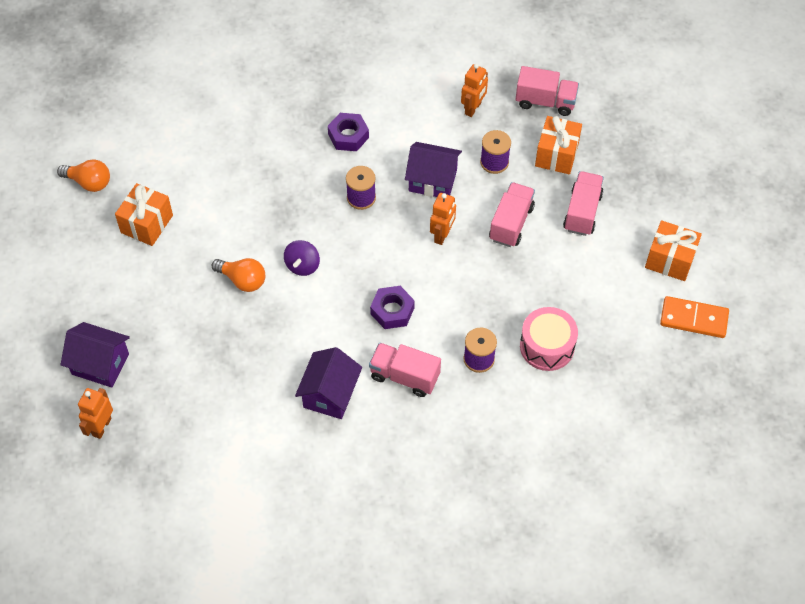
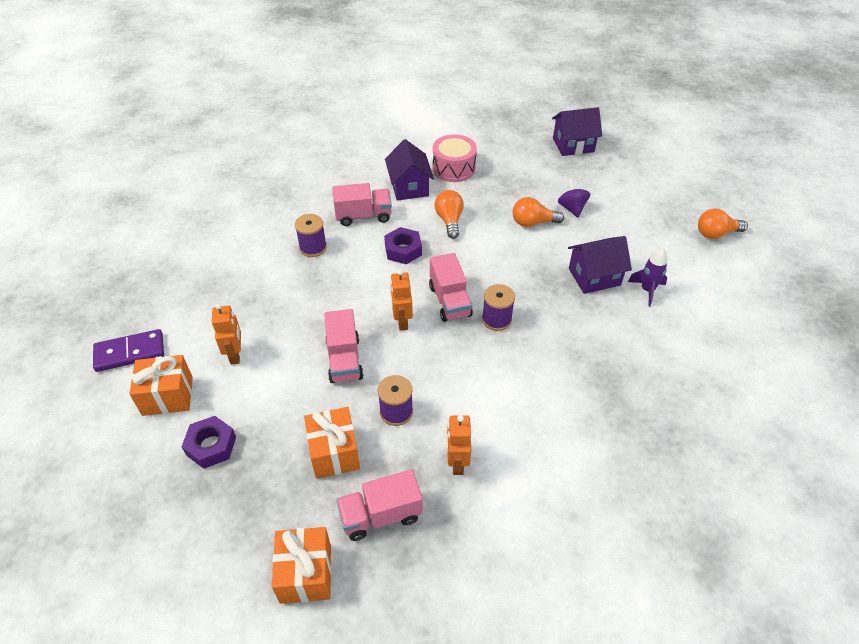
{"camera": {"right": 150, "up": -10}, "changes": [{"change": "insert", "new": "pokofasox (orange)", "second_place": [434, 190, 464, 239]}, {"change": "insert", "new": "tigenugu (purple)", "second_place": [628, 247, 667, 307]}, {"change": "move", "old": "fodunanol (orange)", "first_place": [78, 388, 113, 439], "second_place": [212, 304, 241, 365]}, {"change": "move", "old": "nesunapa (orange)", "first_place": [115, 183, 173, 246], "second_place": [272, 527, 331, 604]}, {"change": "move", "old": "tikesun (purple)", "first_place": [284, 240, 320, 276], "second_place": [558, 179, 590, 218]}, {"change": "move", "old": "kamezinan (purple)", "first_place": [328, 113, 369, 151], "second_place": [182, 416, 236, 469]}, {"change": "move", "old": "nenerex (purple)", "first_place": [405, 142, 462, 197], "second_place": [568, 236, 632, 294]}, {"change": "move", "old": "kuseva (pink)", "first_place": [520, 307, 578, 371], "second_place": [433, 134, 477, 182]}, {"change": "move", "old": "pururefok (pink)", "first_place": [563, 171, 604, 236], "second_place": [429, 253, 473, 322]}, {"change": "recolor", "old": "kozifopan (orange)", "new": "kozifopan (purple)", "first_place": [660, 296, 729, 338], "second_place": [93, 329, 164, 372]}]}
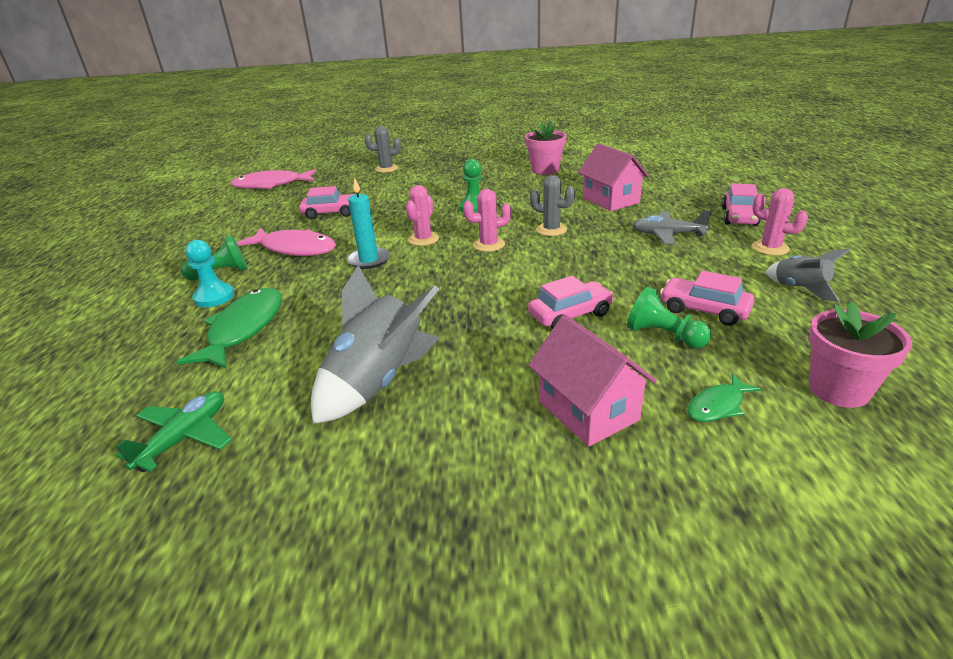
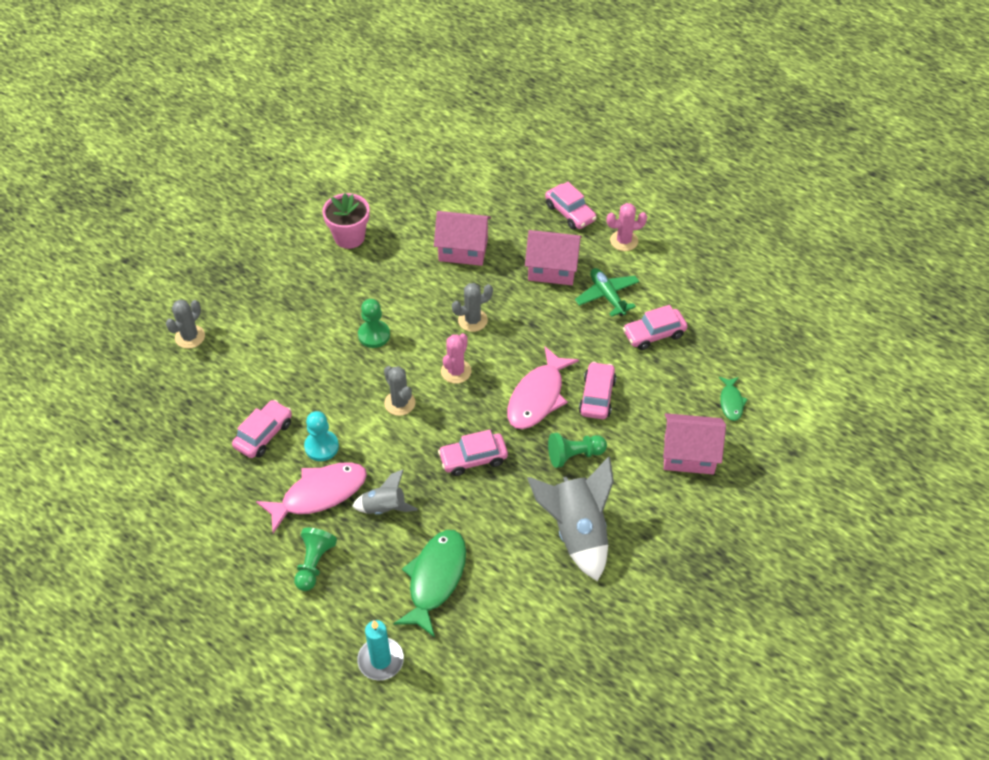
{"camera": {"right": -55, "up": 20}, "changes": [{"change": "delete", "old": "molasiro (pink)", "first_place": [809, 301, 912, 408]}, {"change": "insert", "new": "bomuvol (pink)", "second_place": [438, 430, 508, 476]}, {"change": "move", "old": "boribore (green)", "first_place": [115, 391, 232, 472], "second_place": [575, 268, 640, 317]}, {"change": "move", "old": "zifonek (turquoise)", "first_place": [185, 240, 234, 307], "second_place": [304, 411, 339, 461]}, {"change": "move", "old": "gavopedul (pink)", "first_place": [230, 169, 316, 189], "second_place": [507, 346, 579, 429]}, {"change": "move", "old": "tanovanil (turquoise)", "first_place": [347, 178, 390, 269], "second_place": [357, 620, 404, 681]}, {"change": "move", "old": "zifonek (green)", "first_place": [627, 287, 711, 349], "second_place": [548, 433, 607, 468]}, {"change": "move", "old": "tigenugu (grey)", "first_place": [765, 248, 850, 302], "second_place": [352, 470, 418, 515]}, {"change": "replace", "old": "boribore (grey)", "new": "nenerex (pink)", "first_place": [632, 210, 712, 245], "second_place": [525, 230, 582, 285]}, {"change": "recolor", "old": "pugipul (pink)", "new": "pugipul (grey)", "first_place": [406, 185, 439, 246], "second_place": [384, 366, 416, 416]}, {"change": "rotate", "old": "gavopedul (green)", "first_place": [177, 288, 282, 369], "second_place": [393, 530, 466, 637], "degrees": 60}]}
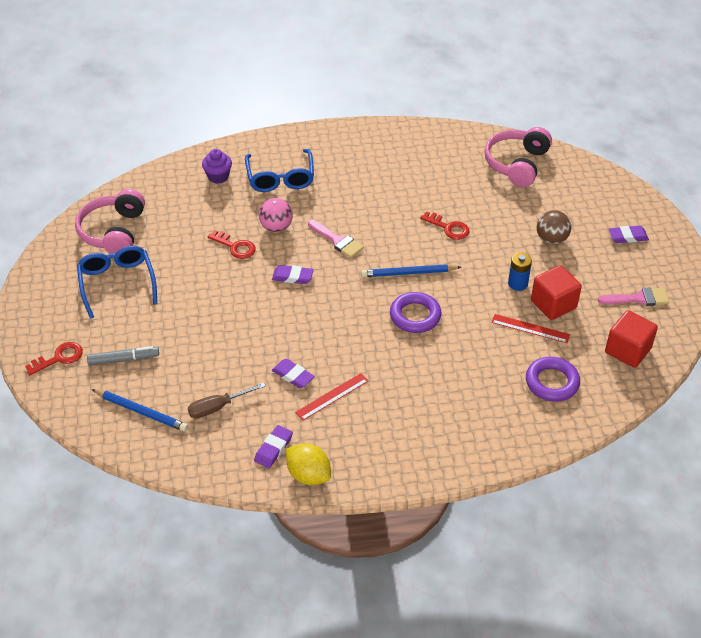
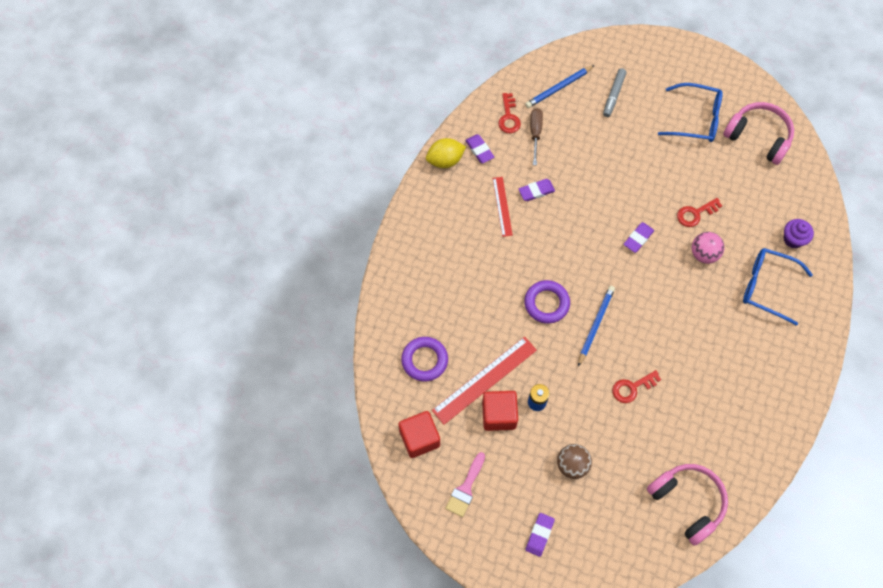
{"camera": {"right": 120, "up": 20}, "changes": [{"change": "delete", "old": "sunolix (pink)", "first_place": [308, 220, 364, 258]}, {"change": "move", "old": "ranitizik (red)", "first_place": [25, 342, 83, 375], "second_place": [498, 93, 521, 133]}, {"change": "resize", "old": "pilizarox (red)", "first_place": [491, 314, 570, 343], "second_place": [432, 336, 537, 425], "factor": 1.73}]}
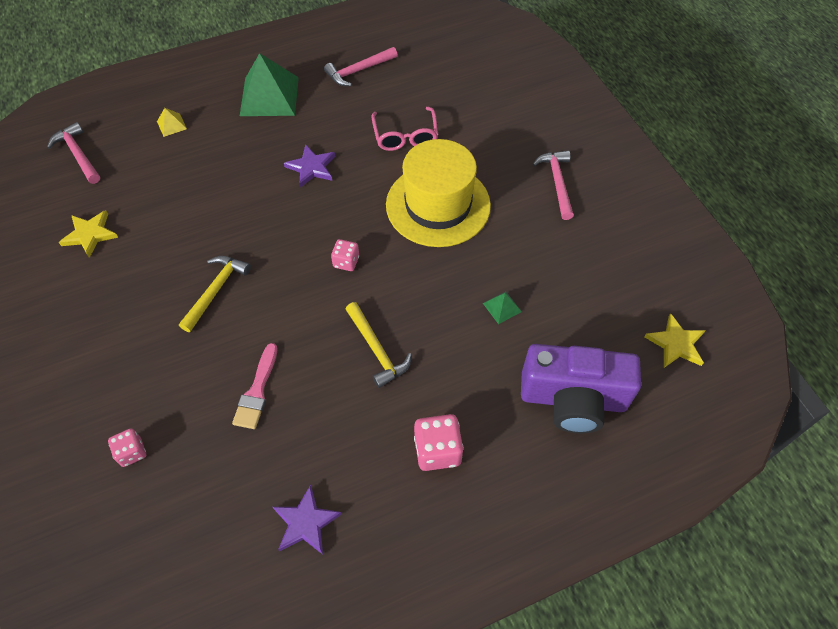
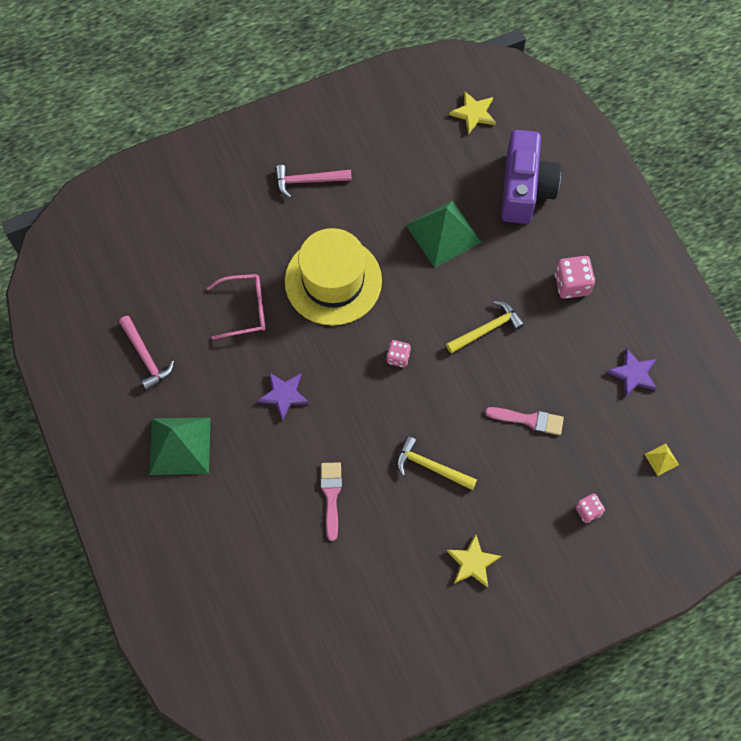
{"camera": {"right": -90, "up": 10}, "changes": [{"change": "delete", "old": "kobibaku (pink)", "first_place": [47, 122, 100, 184]}, {"change": "insert", "new": "sunolix (pink)", "second_place": [321, 462, 342, 541]}, {"change": "move", "old": "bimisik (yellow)", "first_place": [59, 210, 118, 258], "second_place": [447, 534, 501, 588]}, {"change": "move", "old": "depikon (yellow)", "first_place": [157, 108, 187, 137], "second_place": [644, 444, 679, 476]}, {"change": "resize", "old": "depikon (green)", "first_place": [483, 292, 522, 324], "second_place": [406, 200, 481, 268], "factor": 2.34}]}
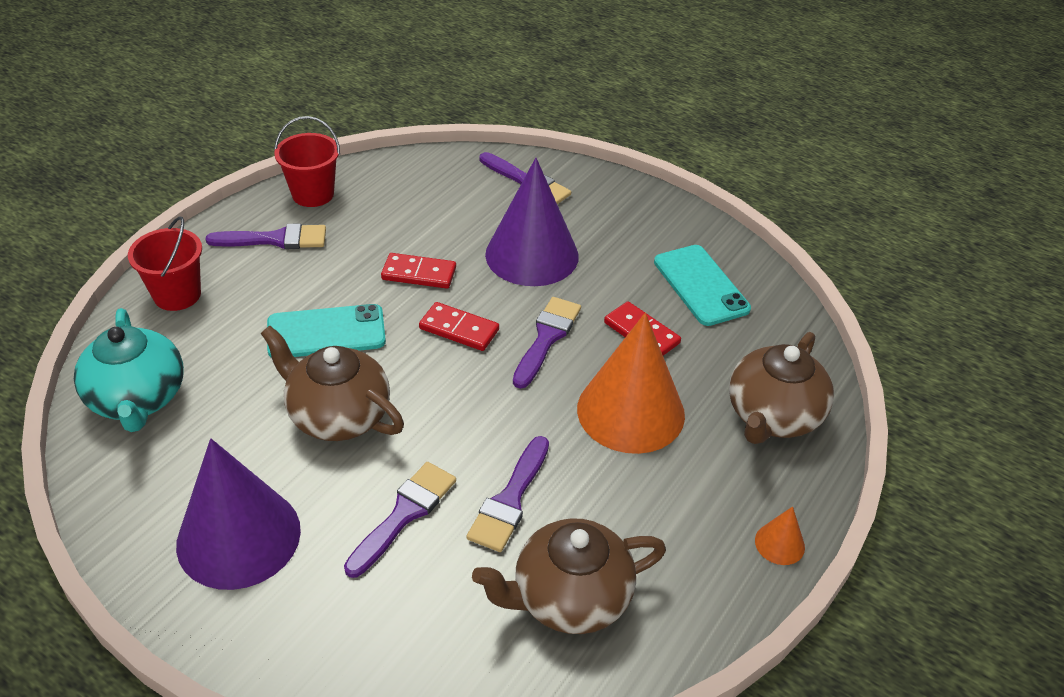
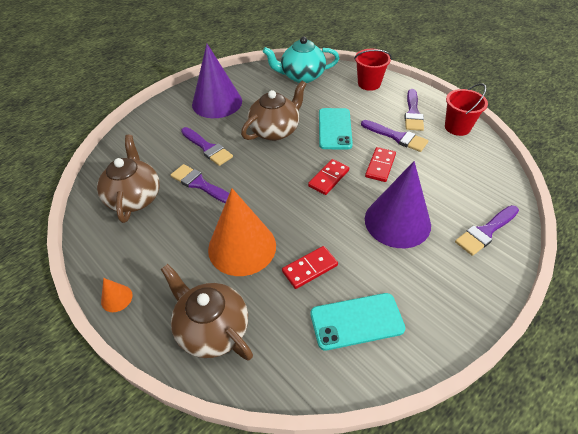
{"camera": {"right": 105, "up": 5}, "changes": [{"change": "move", "old": "sunolix (purple)", "first_place": [513, 297, 581, 389], "second_place": [361, 120, 429, 152]}]}
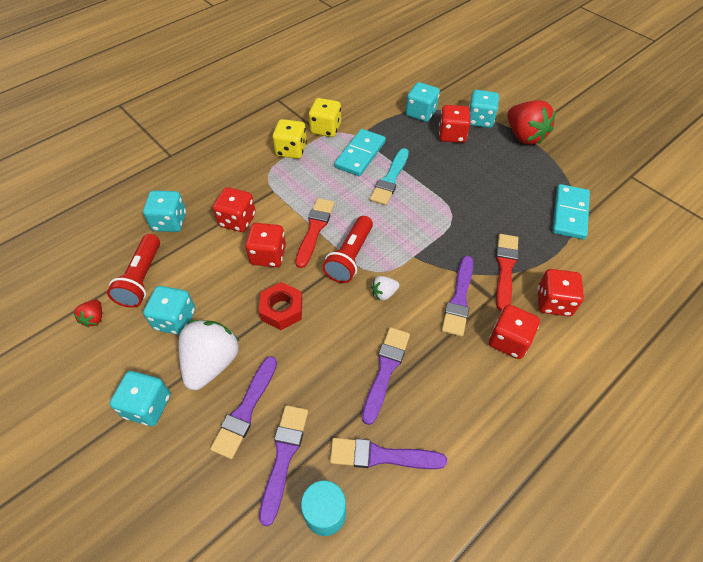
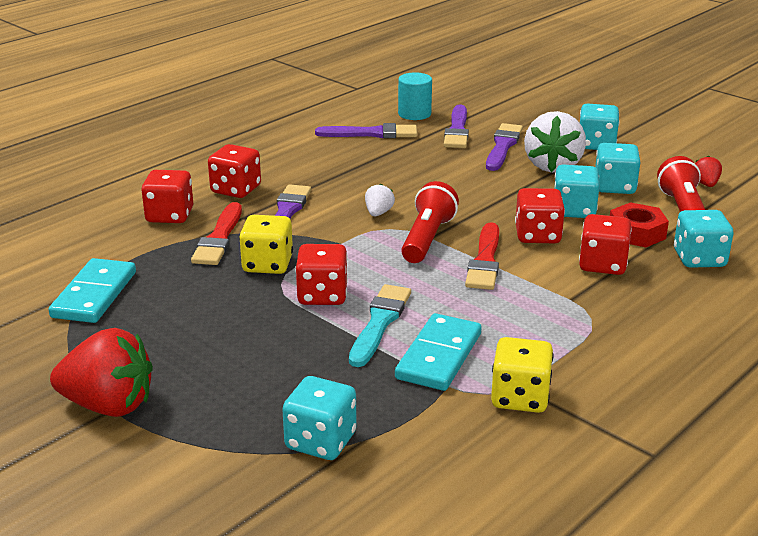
{"camera": {"right": 175, "up": -25}, "changes": [{"change": "delete", "old": "sunolix (purple)", "first_place": [362, 327, 410, 425]}, {"change": "move", "old": "kamezinan (red)", "first_place": [259, 282, 302, 330], "second_place": [610, 202, 669, 247]}, {"change": "move", "old": "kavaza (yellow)", "first_place": [273, 119, 307, 159], "second_place": [239, 215, 293, 274]}, {"change": "move", "old": "kavaza (red)", "first_place": [439, 105, 470, 143], "second_place": [295, 244, 348, 305]}, {"change": "move", "old": "kavaza (turquoise)", "first_place": [469, 90, 499, 128], "second_place": [554, 165, 600, 218]}, {"change": "rotate", "old": "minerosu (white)", "first_place": [371, 276, 399, 301], "second_place": [365, 183, 395, 216], "degrees": -45}, {"change": "rotate", "old": "minerosu (red)", "first_place": [507, 100, 556, 145], "second_place": [50, 328, 153, 417], "degrees": 135}]}
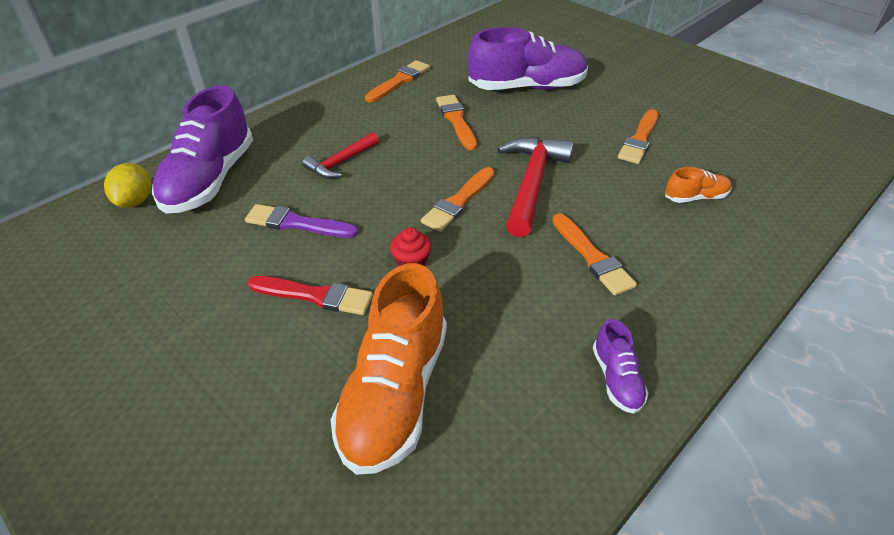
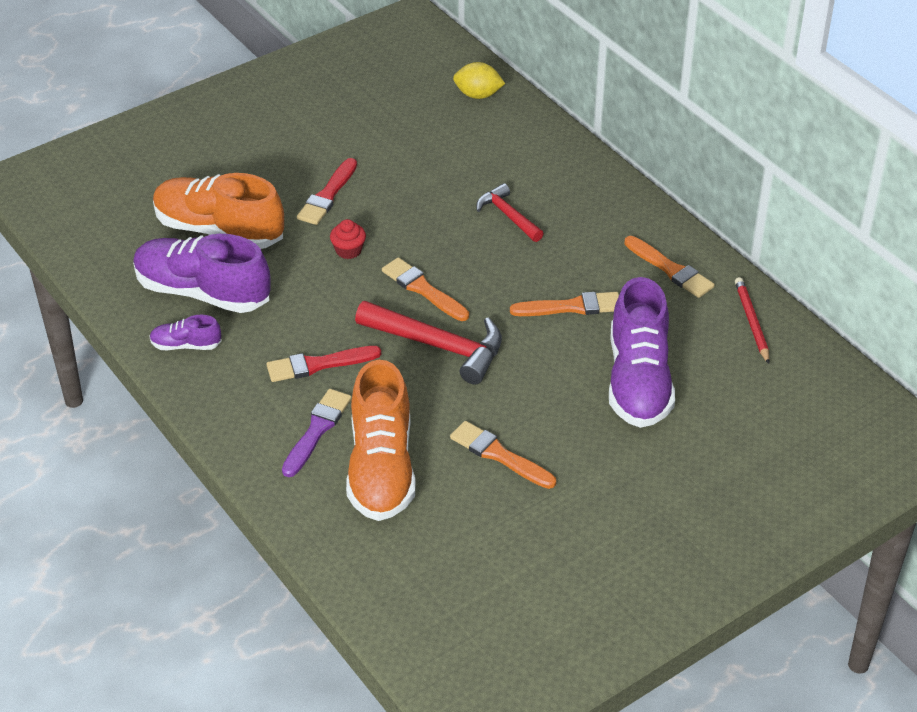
{"camera": {"right": 100, "up": 0}, "changes": [{"change": "insert", "new": "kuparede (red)", "second_place": [735, 277, 770, 364]}, {"change": "move", "old": "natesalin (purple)", "first_place": [152, 86, 253, 214], "second_place": [133, 234, 271, 313]}, {"change": "move", "old": "sunolix (purple)", "first_place": [245, 204, 358, 238], "second_place": [282, 389, 352, 477]}, {"change": "recolor", "old": "sunolix (orange)", "new": "sunolix (red)", "first_place": [552, 213, 637, 296], "second_place": [267, 346, 381, 382]}, {"change": "resize", "old": "natesalin (orange)", "first_place": [665, 167, 732, 203], "second_place": [346, 360, 416, 521], "factor": 2.15}]}
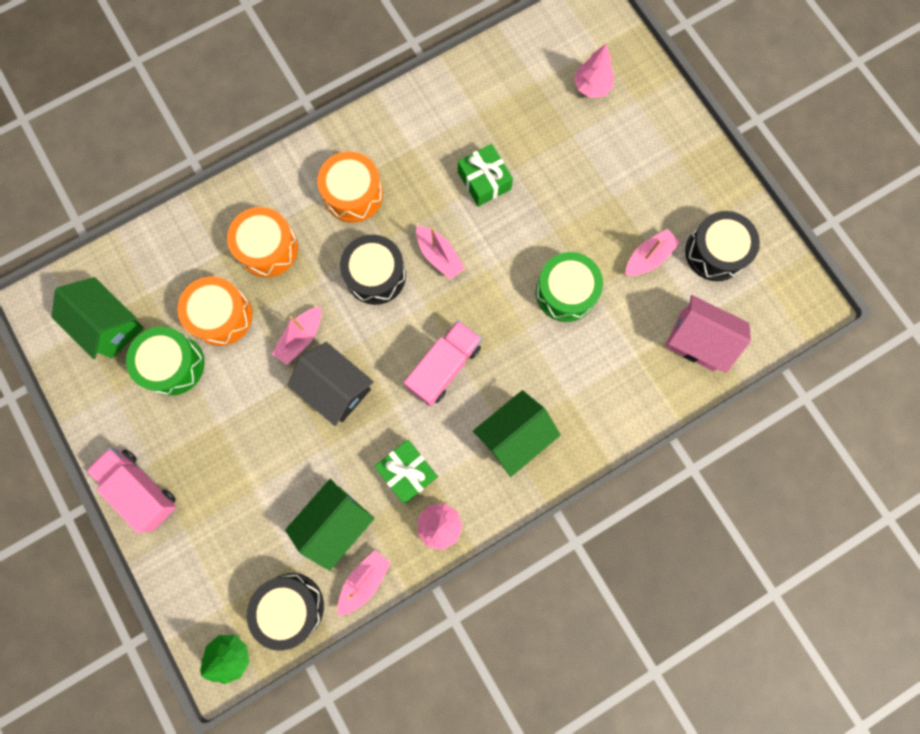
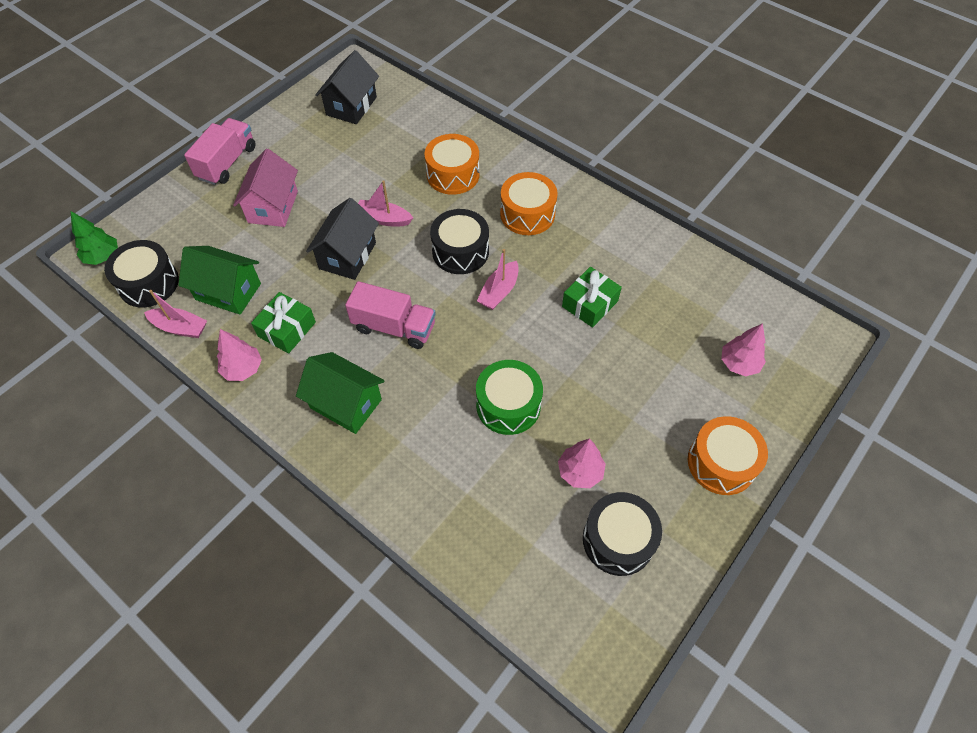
{"camera": {"right": 70, "up": -20}, "changes": [{"change": "delete", "old": "kuseva (green)", "first_place": [126, 327, 205, 395]}, {"change": "move", "old": "kuseva (orange)", "first_place": [178, 276, 252, 346], "second_place": [688, 416, 768, 495]}, {"change": "move", "old": "nenerex (pink)", "first_place": [665, 295, 751, 373], "second_place": [233, 149, 298, 227]}, {"change": "replace", "old": "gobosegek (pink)", "new": "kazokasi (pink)", "first_place": [626, 229, 680, 276], "second_place": [558, 438, 606, 488]}, {"change": "recolor", "old": "nenerex (green)", "new": "nenerex (black)", "first_place": [52, 277, 143, 359], "second_place": [315, 50, 379, 124]}]}
